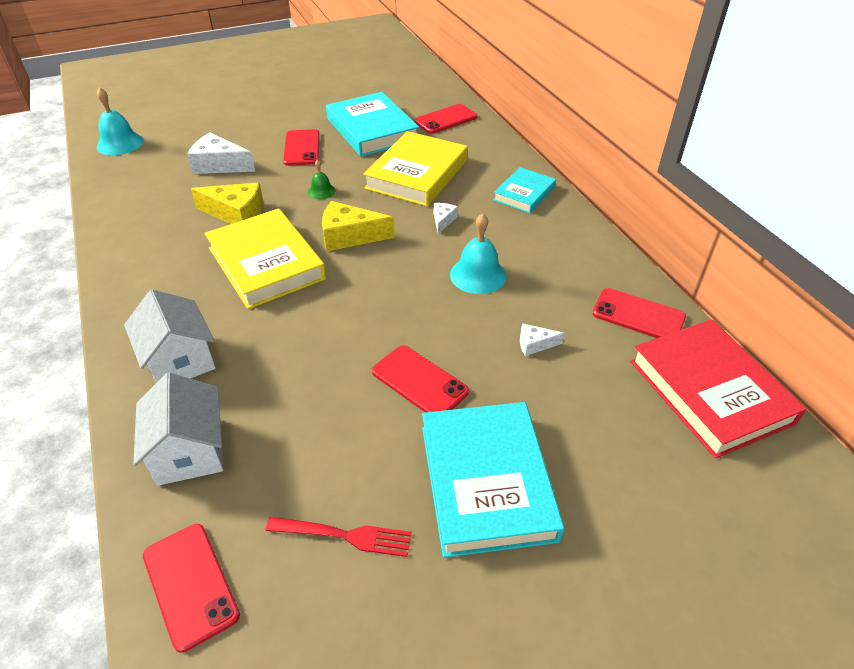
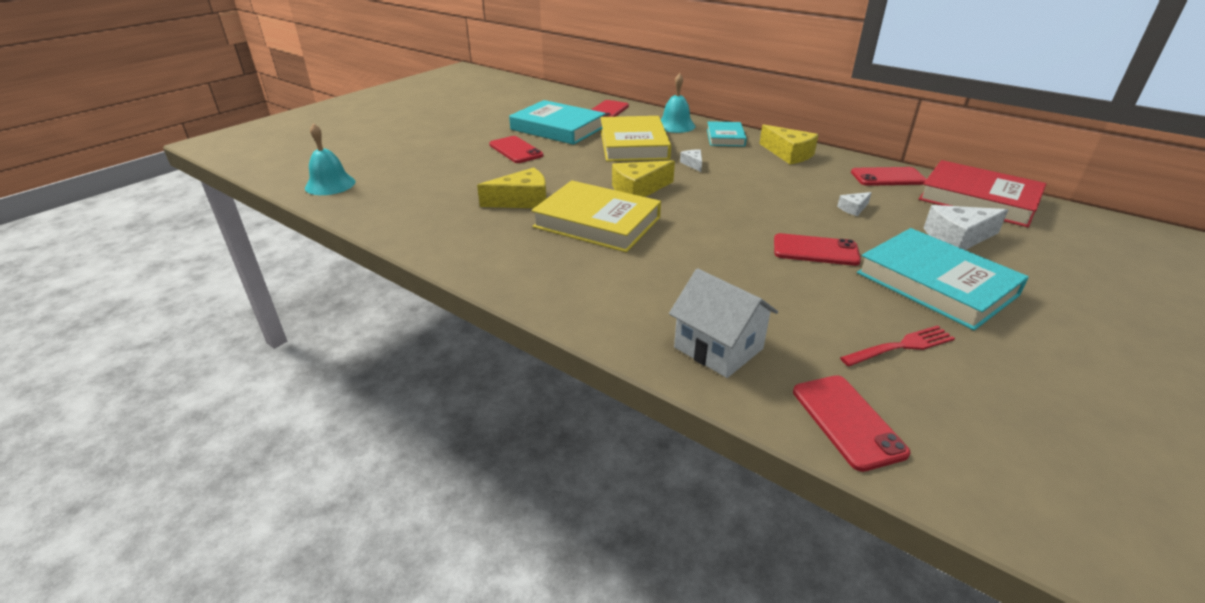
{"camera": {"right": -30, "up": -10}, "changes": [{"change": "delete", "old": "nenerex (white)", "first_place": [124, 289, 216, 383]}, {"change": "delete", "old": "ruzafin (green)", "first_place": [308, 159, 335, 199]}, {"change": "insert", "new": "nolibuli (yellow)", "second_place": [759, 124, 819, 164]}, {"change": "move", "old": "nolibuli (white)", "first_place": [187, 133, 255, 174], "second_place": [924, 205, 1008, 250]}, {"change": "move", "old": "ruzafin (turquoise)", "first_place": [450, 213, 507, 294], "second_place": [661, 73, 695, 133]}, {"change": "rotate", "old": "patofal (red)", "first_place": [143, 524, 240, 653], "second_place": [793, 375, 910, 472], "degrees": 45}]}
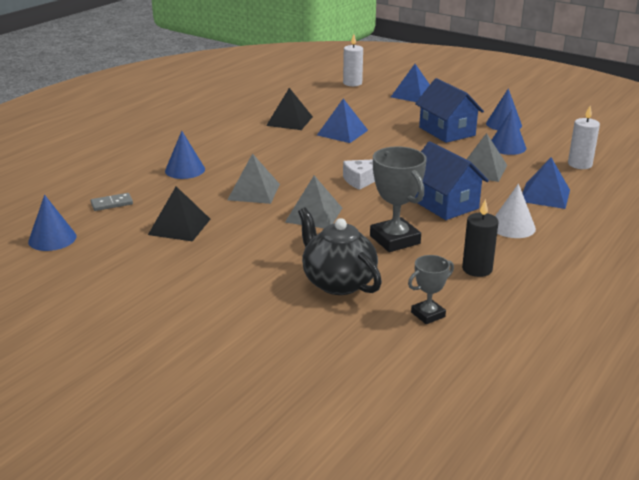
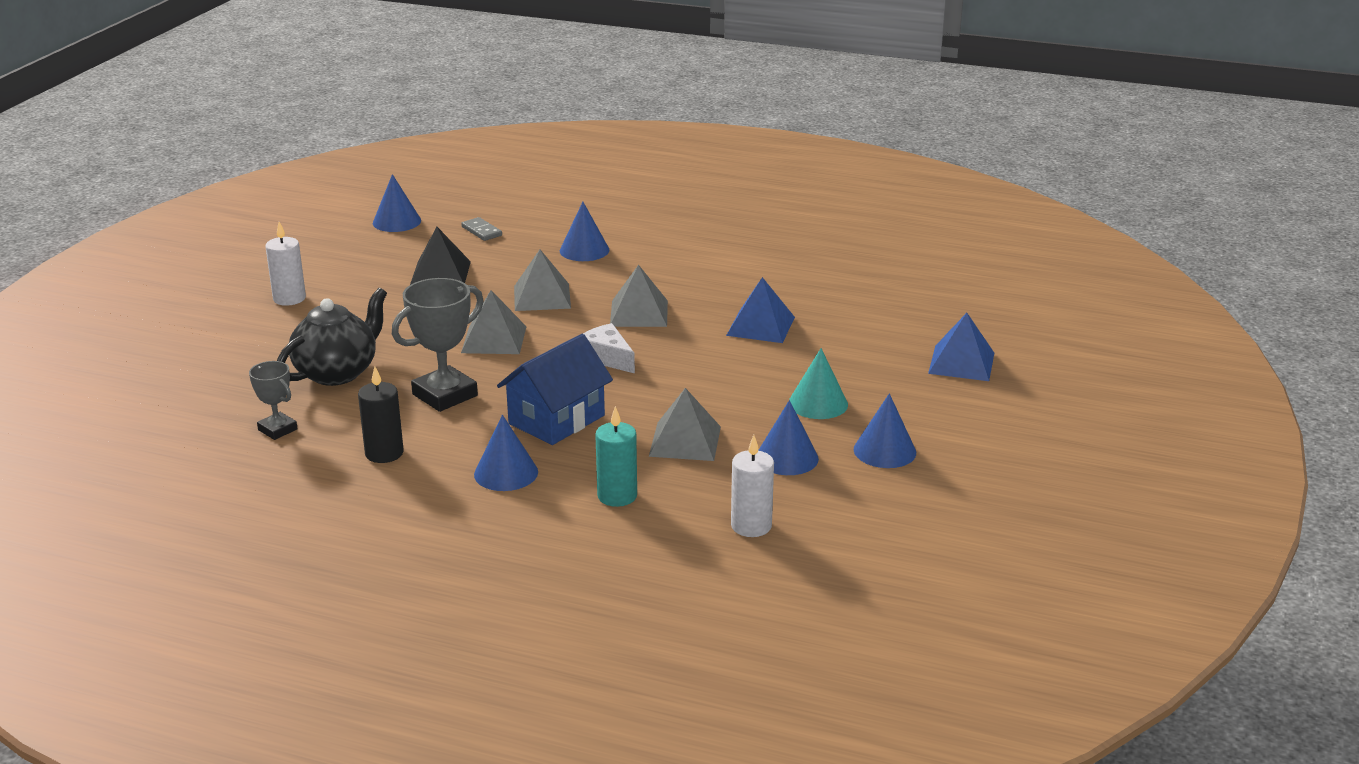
{"camera": {"right": 75, "up": 0}, "changes": [{"change": "delete", "old": "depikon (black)", "first_place": [266, 88, 313, 130]}, {"change": "insert", "new": "depikon (grey)", "second_place": [610, 265, 668, 327]}, {"change": "move", "old": "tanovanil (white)", "first_place": [343, 34, 363, 86], "second_place": [265, 222, 306, 306]}, {"change": "replace", "old": "nenerex (blue)", "new": "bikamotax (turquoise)", "first_place": [415, 78, 484, 143], "second_place": [789, 348, 848, 419]}, {"change": "replace", "old": "depikon (blue)", "new": "tanovanil (turquoise)", "first_place": [522, 158, 570, 209], "second_place": [595, 406, 637, 507]}, {"change": "recolor", "old": "bikamotax (white)", "new": "bikamotax (blue)", "first_place": [495, 184, 536, 238], "second_place": [474, 415, 538, 491]}]}
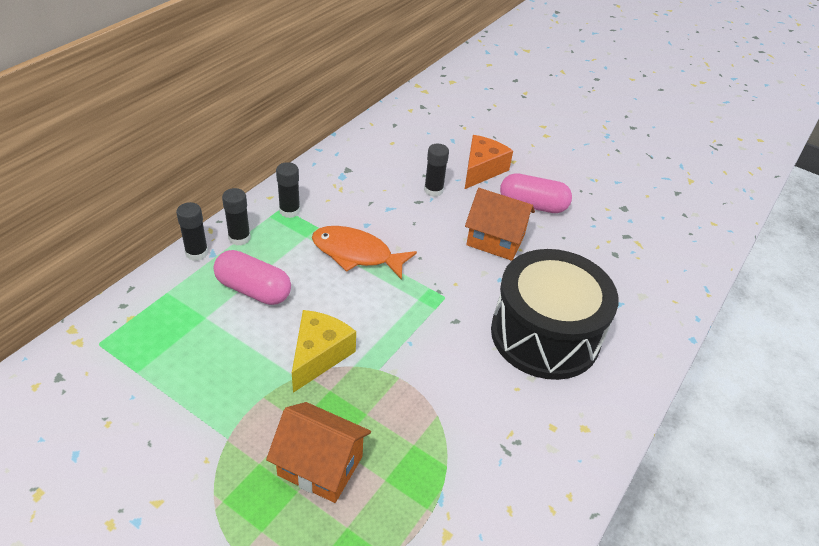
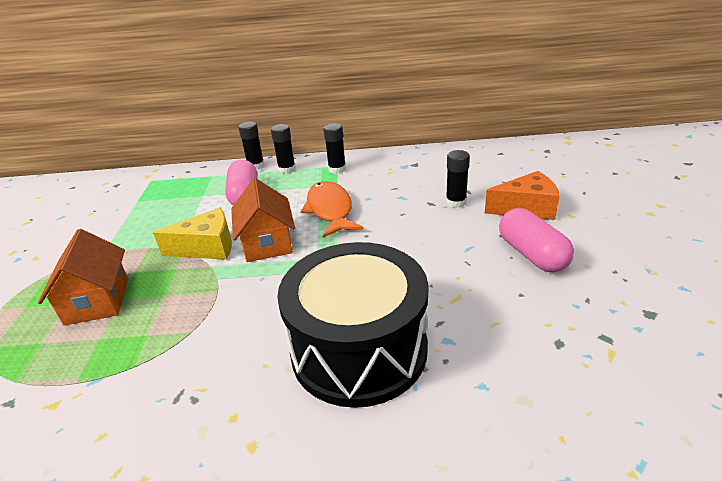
{"camera": {"right": 60, "up": -10}, "changes": [{"change": "move", "old": "nenerex (orange)", "first_place": [465, 188, 535, 261], "second_place": [231, 178, 295, 262]}]}
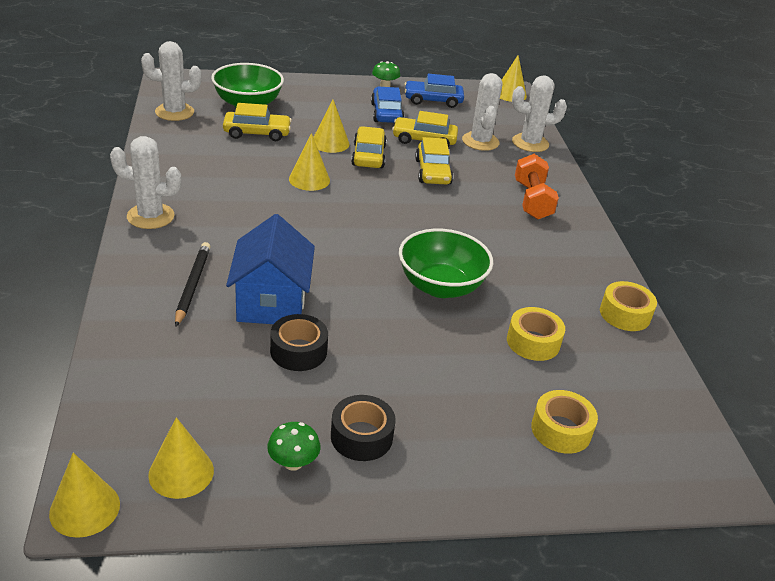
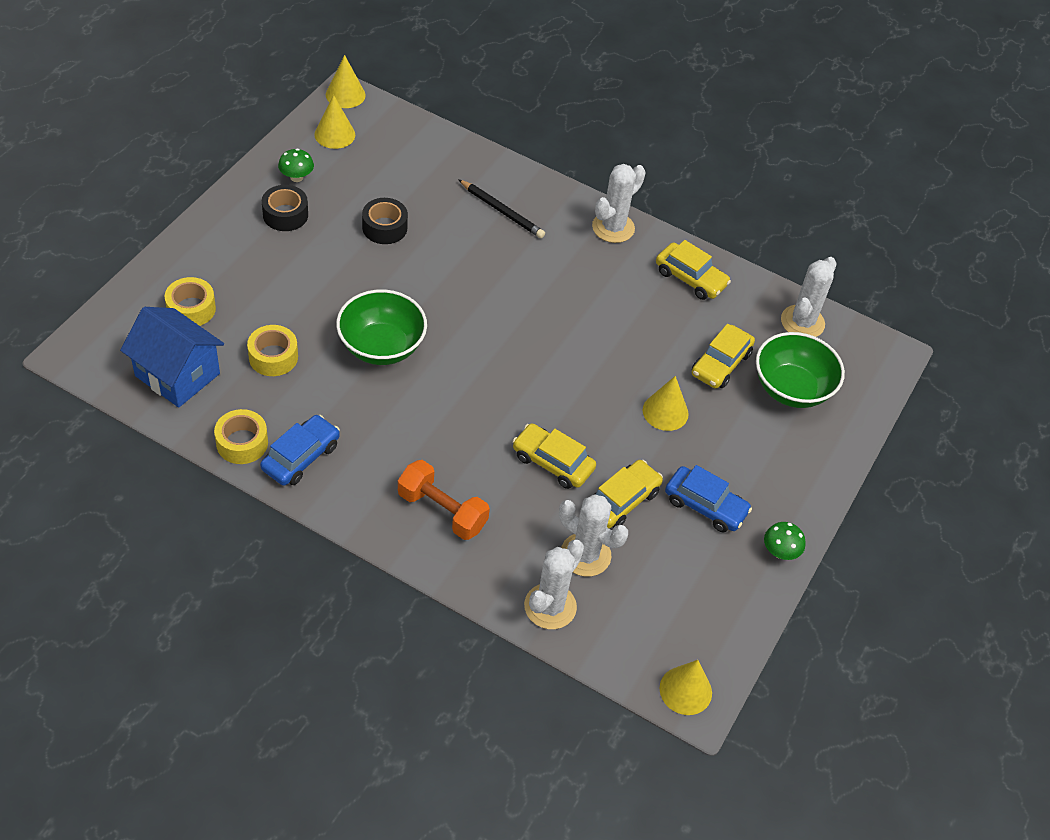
{"camera": {"right": 125, "up": 15}, "changes": [{"change": "delete", "old": "bikamotax (yellow)", "first_place": [289, 133, 330, 191]}, {"change": "move", "old": "nenerex (blue)", "first_place": [226, 214, 315, 324], "second_place": [120, 307, 224, 408]}, {"change": "move", "old": "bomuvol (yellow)", "first_place": [351, 126, 387, 168], "second_place": [656, 240, 731, 300]}, {"change": "move", "old": "bomuvol (blue)", "first_place": [404, 74, 464, 108], "second_place": [260, 415, 340, 486]}]}
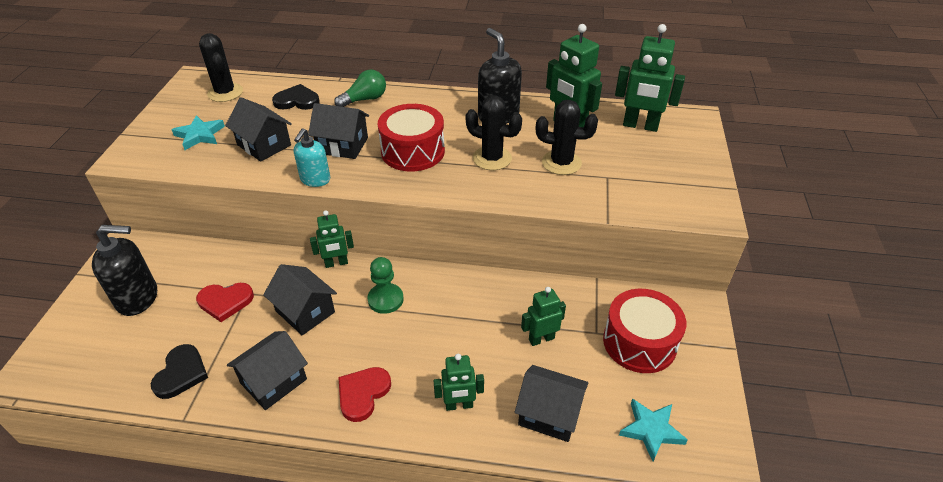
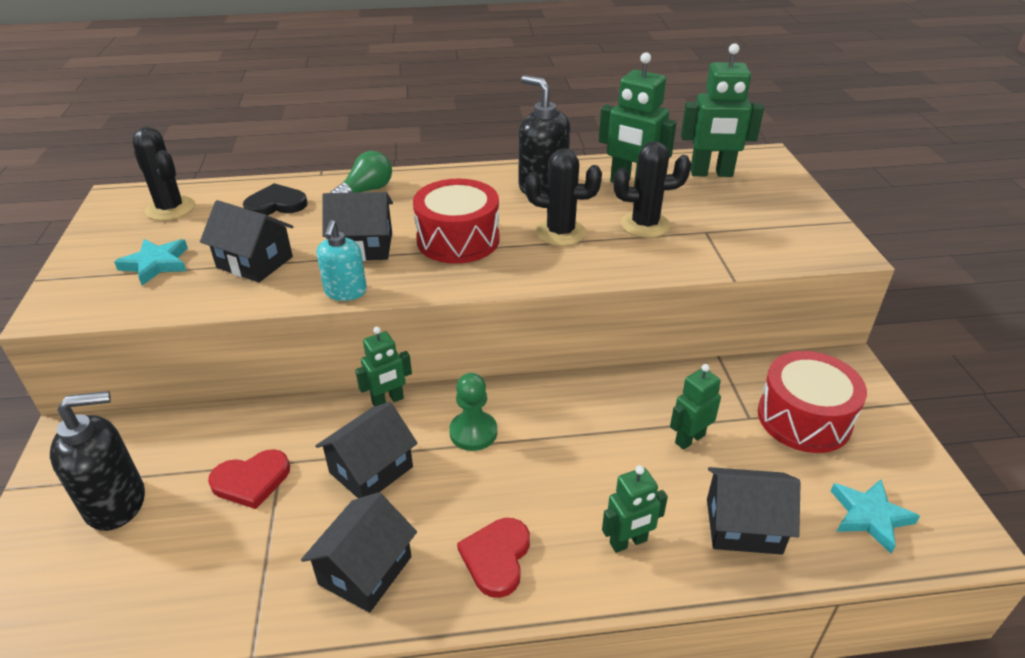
{"camera": {"right": -15, "up": -5}, "changes": [{"change": "delete", "old": "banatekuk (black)", "first_place": [151, 344, 208, 399]}, {"change": "rotate", "old": "nenerex (black)", "first_place": [263, 264, 337, 335], "second_place": [315, 402, 418, 498], "degrees": -75}]}
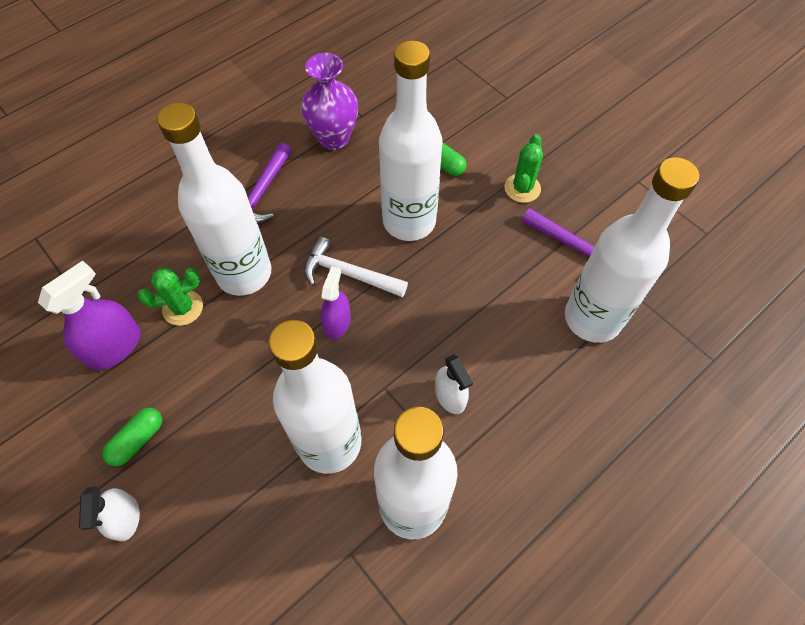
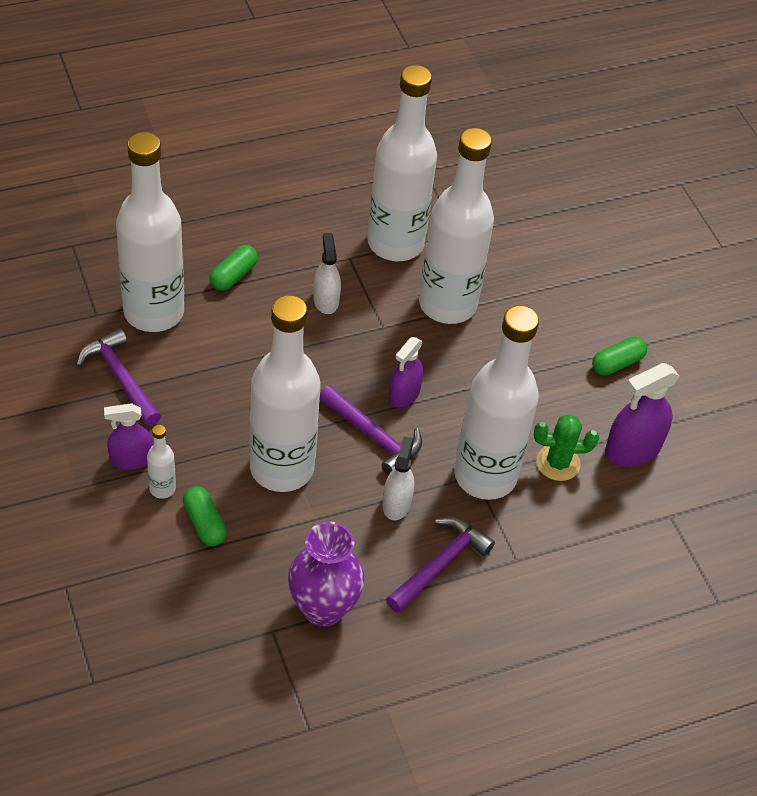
{"camera": {"right": -165, "up": -10}, "changes": [{"change": "insert", "new": "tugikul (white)", "second_place": [147, 425, 176, 499]}, {"change": "insert", "new": "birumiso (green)", "second_place": [209, 245, 258, 291]}, {"change": "move", "old": "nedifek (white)", "first_place": [79, 486, 140, 541], "second_place": [383, 436, 414, 520]}, {"change": "replace", "old": "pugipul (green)", "new": "nedifek (purple)", "first_place": [504, 134, 543, 203], "second_place": [104, 403, 153, 470]}, {"change": "recolor", "old": "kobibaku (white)", "new": "kobibaku (purple)", "first_place": [304, 236, 408, 297], "second_place": [320, 385, 422, 476]}]}
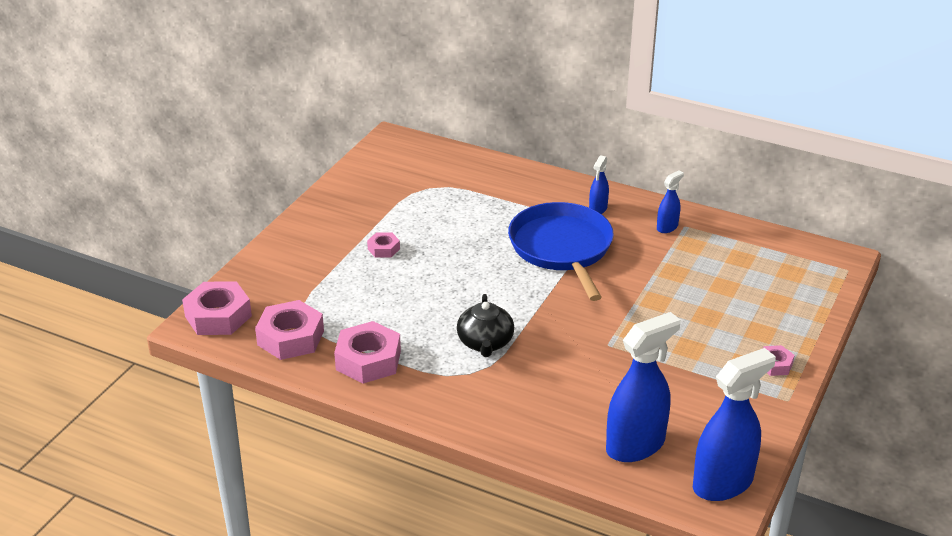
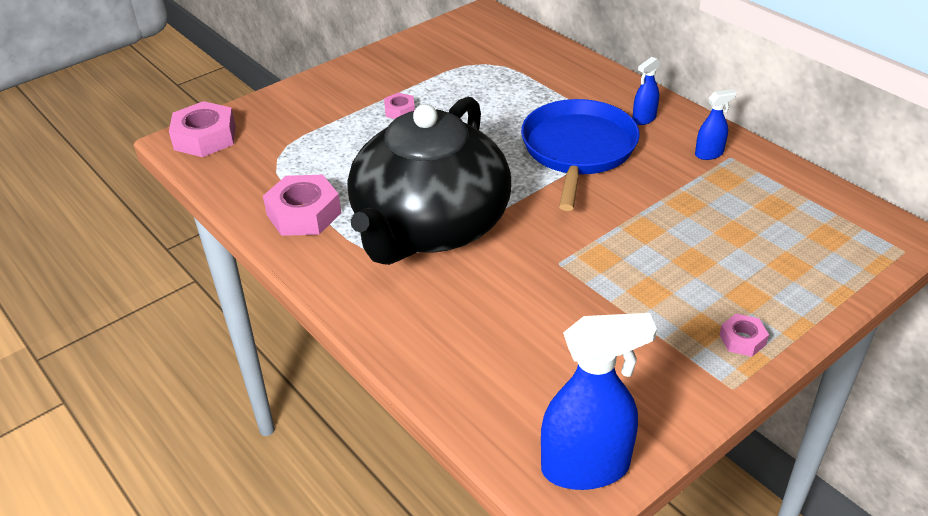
{"camera": {"right": 25, "up": 5}, "changes": [{"change": "delete", "old": "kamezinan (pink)", "first_place": [255, 300, 324, 360]}, {"change": "delete", "old": "nedifek (blue)", "first_place": [606, 312, 681, 462]}, {"change": "resize", "old": "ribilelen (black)", "first_place": [457, 294, 514, 357], "second_place": [348, 97, 511, 265], "factor": 2.47}]}
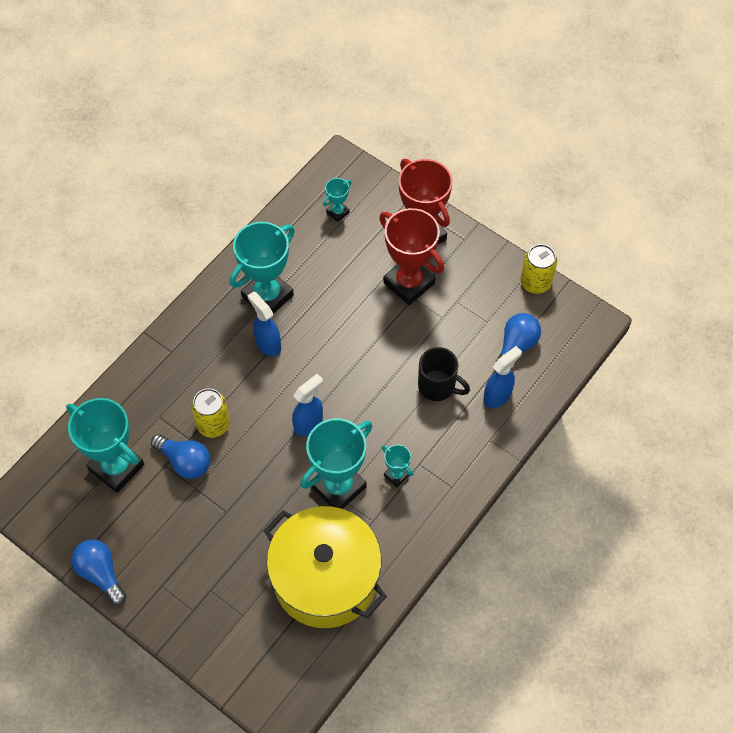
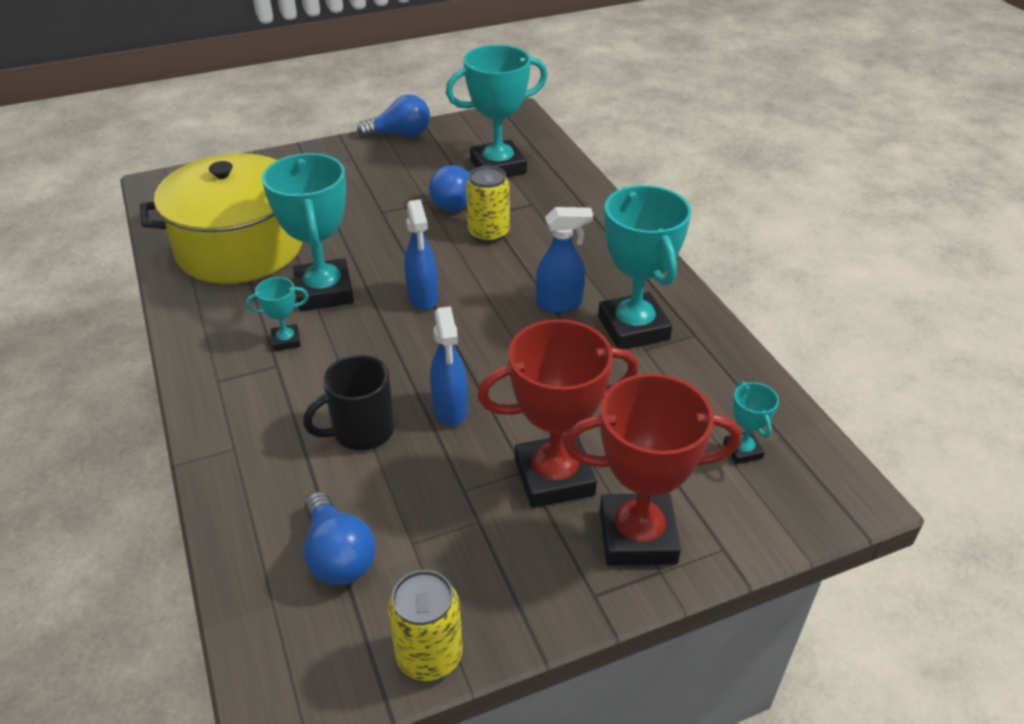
{"camera": {"right": 120, "up": -20}, "changes": [{"change": "move", "old": "nedifek (blue)", "first_place": [483, 346, 522, 408], "second_place": [430, 306, 468, 426]}]}
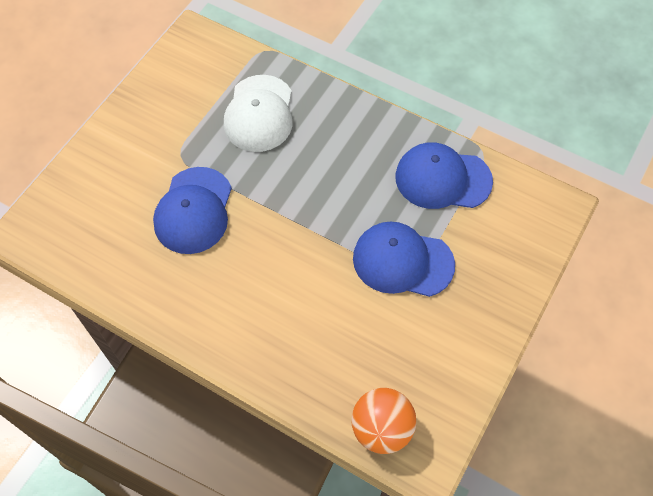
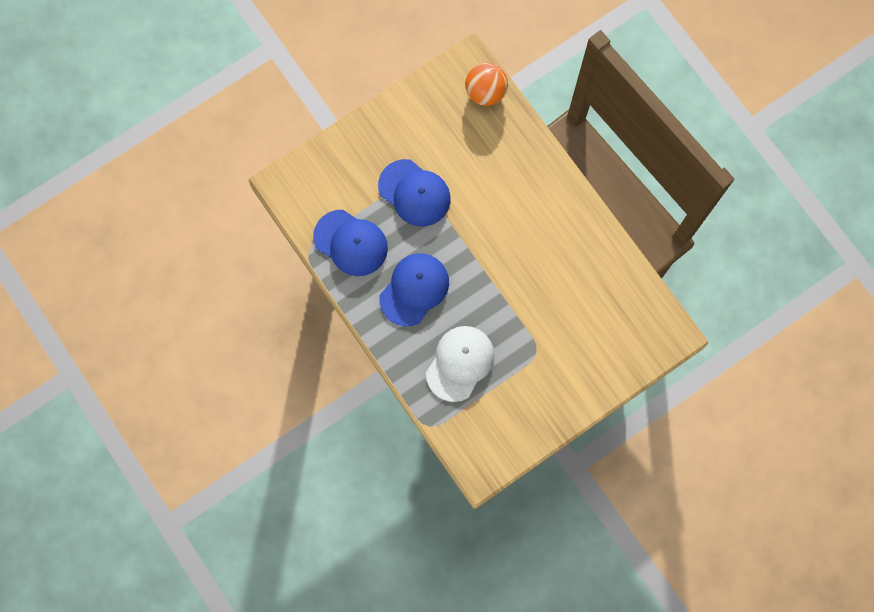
{"camera": {"right": -155, "up": 15}, "changes": [{"change": "move", "old": "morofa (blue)", "first_place": [153, 167, 232, 254], "second_place": [379, 253, 449, 326]}]}
